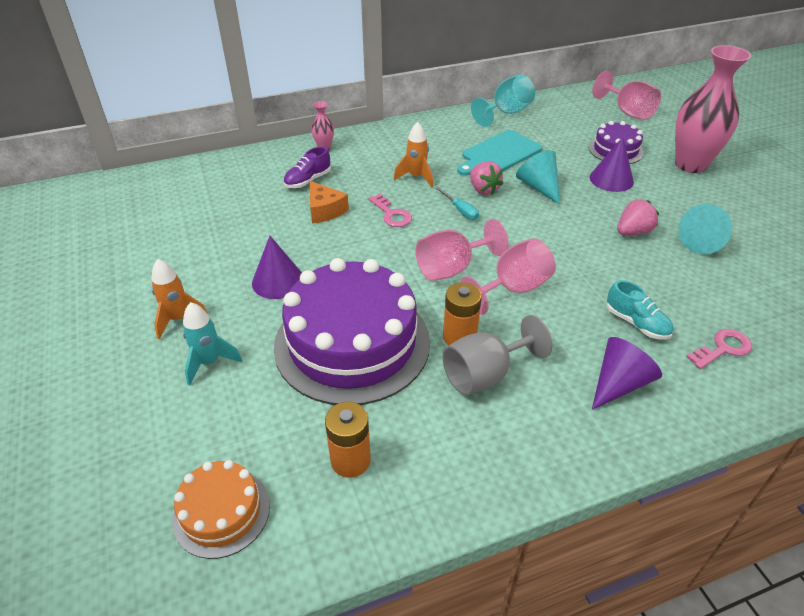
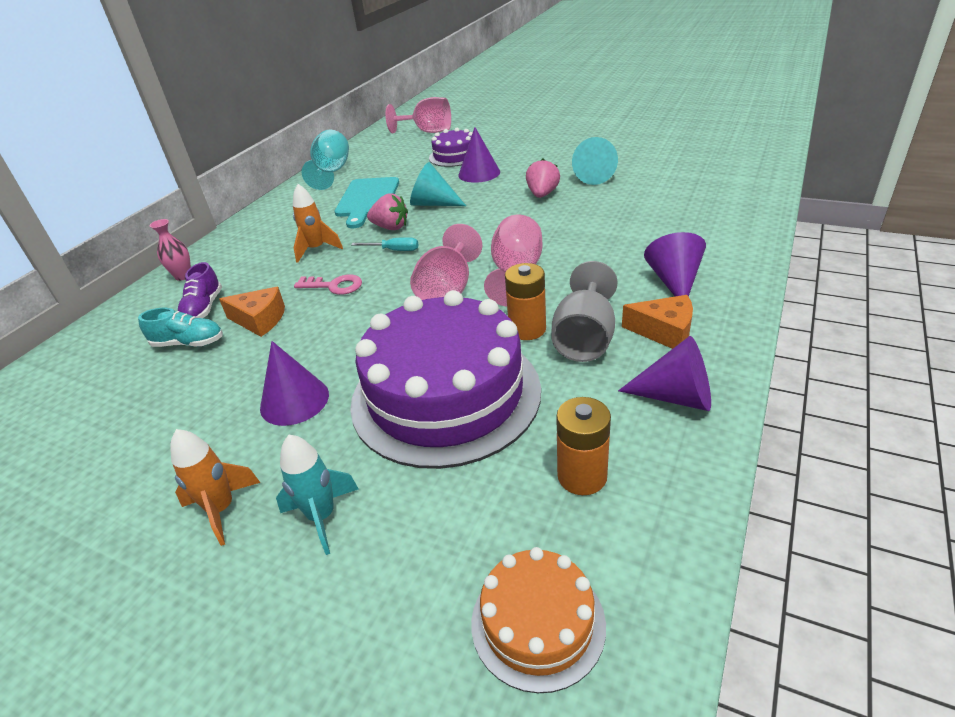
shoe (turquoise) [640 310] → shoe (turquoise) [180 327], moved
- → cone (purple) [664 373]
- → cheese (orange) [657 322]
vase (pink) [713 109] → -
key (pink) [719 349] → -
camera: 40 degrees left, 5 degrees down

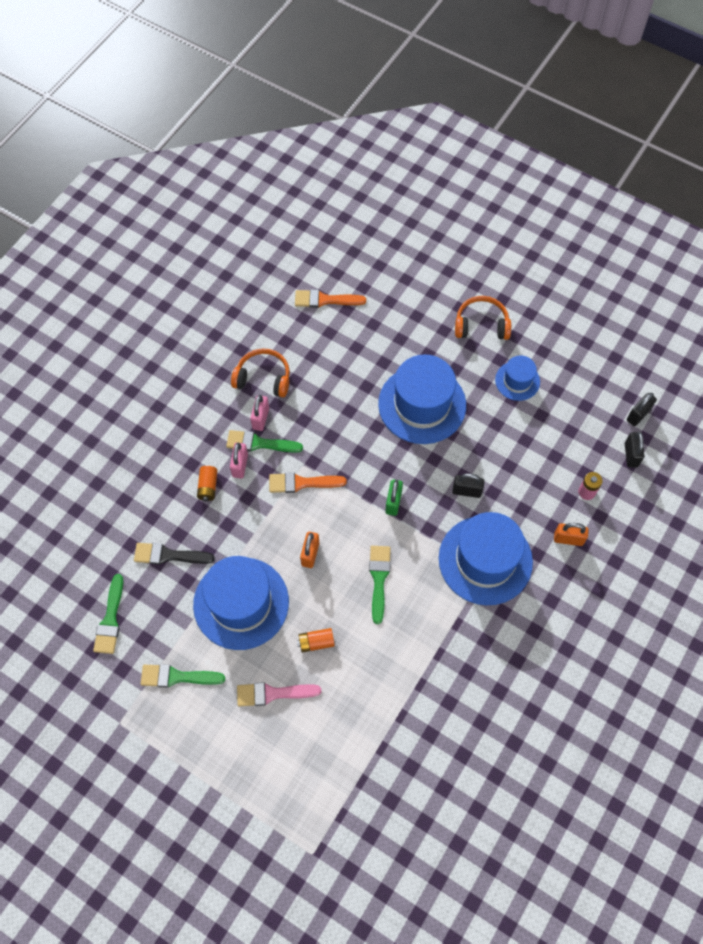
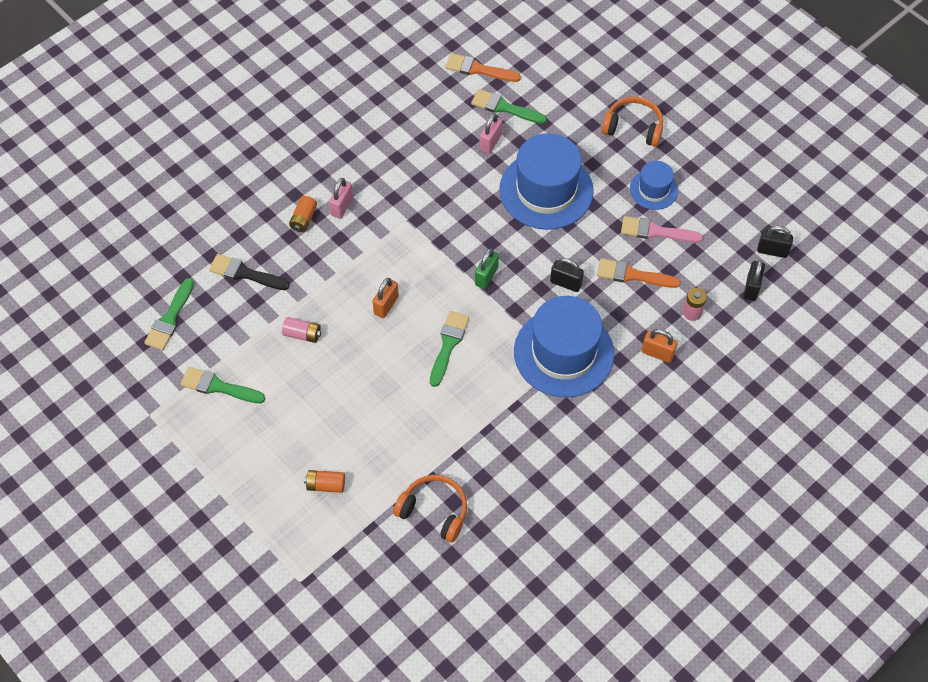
hat (blue) [241 603] → battery (pink) [301 330]
battery (orange) [316 640] → battery (orange) [324 481], moved
headphones (orange) [260 372] → headphones (orange) [430 509], moved
brush (green) [264 441] → brush (green) [509 106], moved
padlock (pink) [259 413] → padlock (pink) [491 133], moved
brush (orange) [308 482] → brush (orange) [638 273], moved
brush (pink) [279 694] → brush (pink) [662 229], moved
padlock (black) [642 409] → padlock (black) [775 242], 45 degrees clockwise
camera: 15 degrees right, 5 degrees down

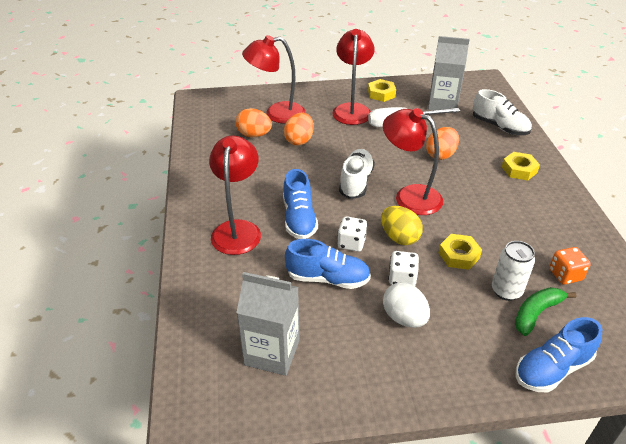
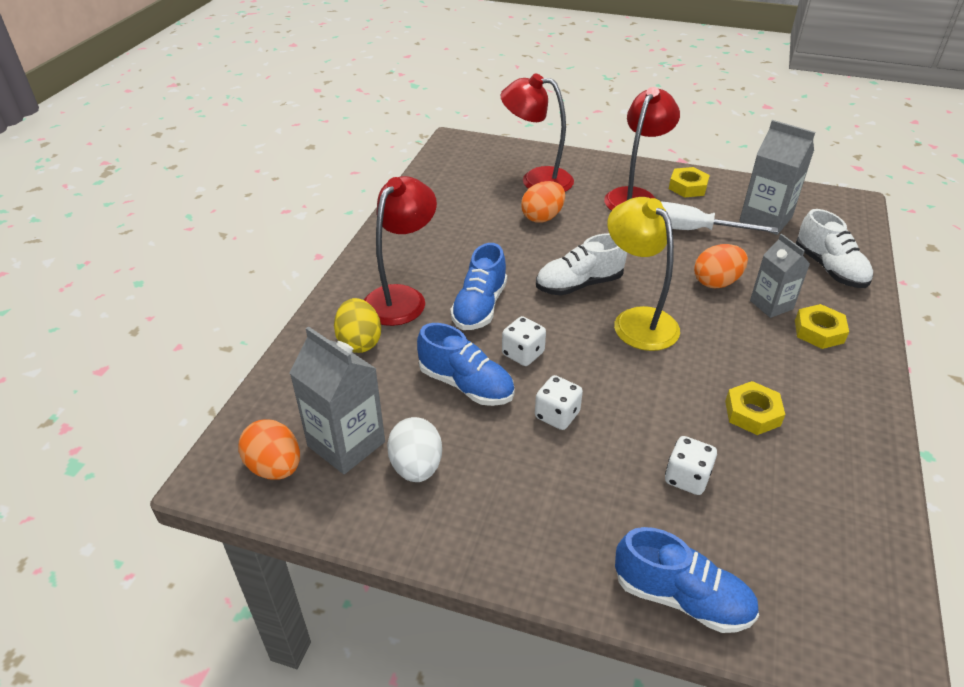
egg (orange) [253 122] → egg (orange) [269 449], moved
egg (yellow) [402 225] → egg (yellow) [357 325], moved
egg (white) [406 305] → egg (white) [414 449], moved
shoe (white) [357 174] → shoe (white) [581 264], 150 degrees counterclockwise
lamp (red) [413 161] → lamp (yellow) [643 274]
shoe (blue) [558 355] → shoe (blue) [687 580], 150 degrees counterclockwise
can (white) [513 271] → dice (white) [691 465]
nut (yellow) [460 252] → nut (yellow) [755 408], moved
- → carton (grey) [780 276]
banana (green) [546 311] → -
dice (orange) [570 266] → -
camera: 25 degrees right, 0 degrees up

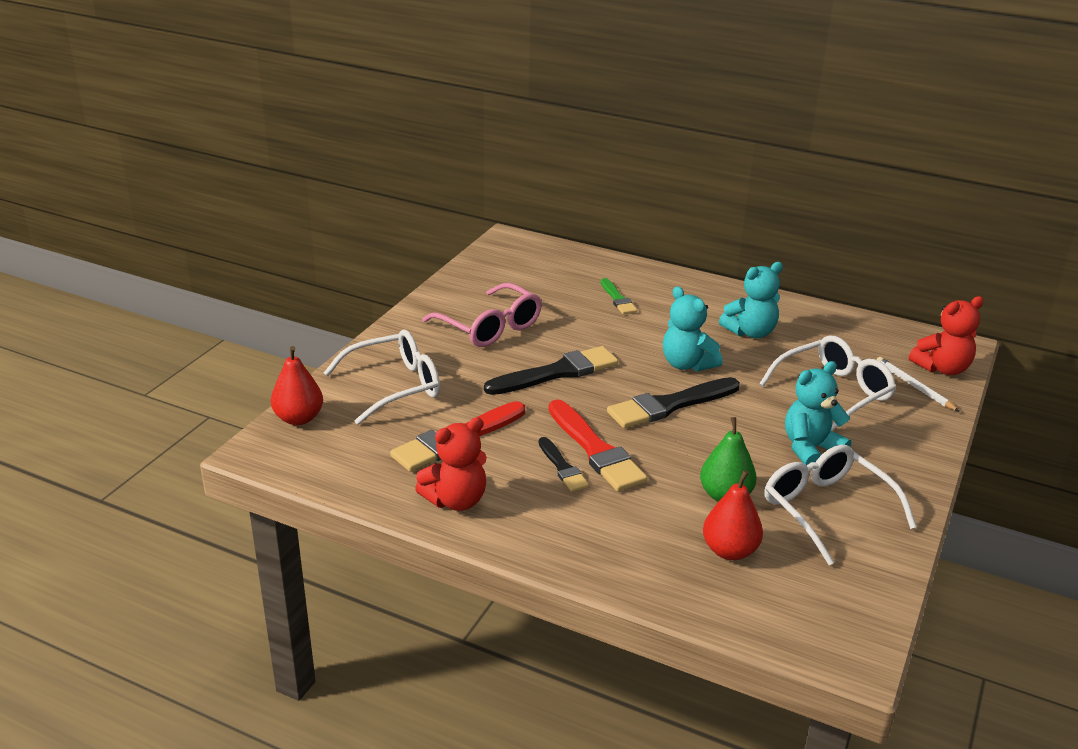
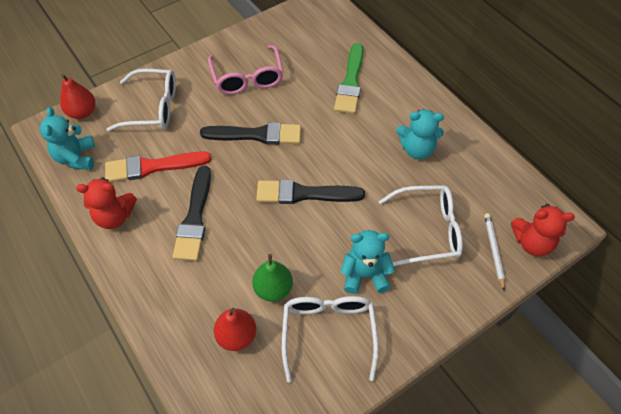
teddy bear (turquoise) [693 329] → teddy bear (turquoise) [67 138], moved
brush (black) [564 464] → brush (black) [191 213], x1.79
brush (green) [619 296] → brush (green) [348 78], x1.79
brush (red) [597 445] → -
camera: 30 degrees right, 25 degrees up

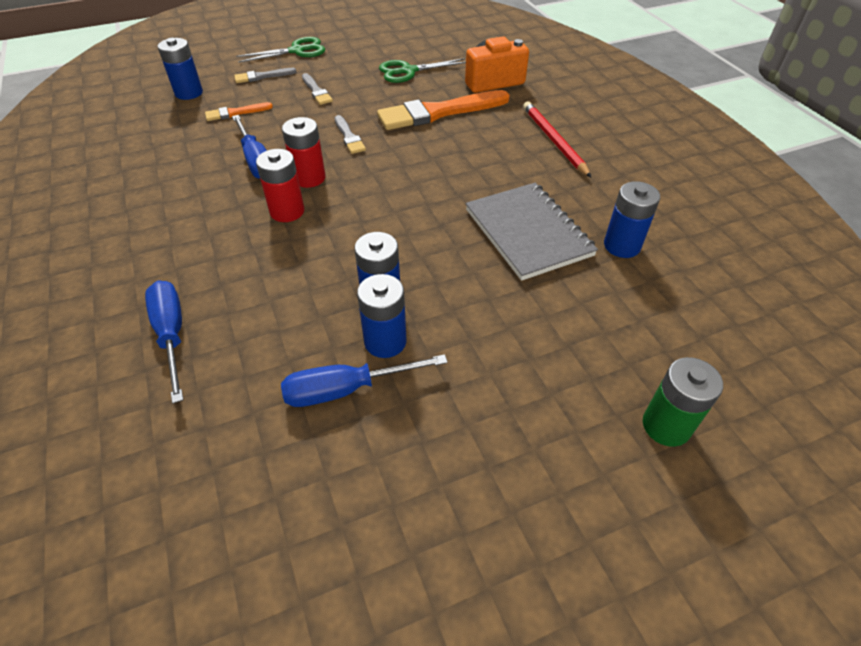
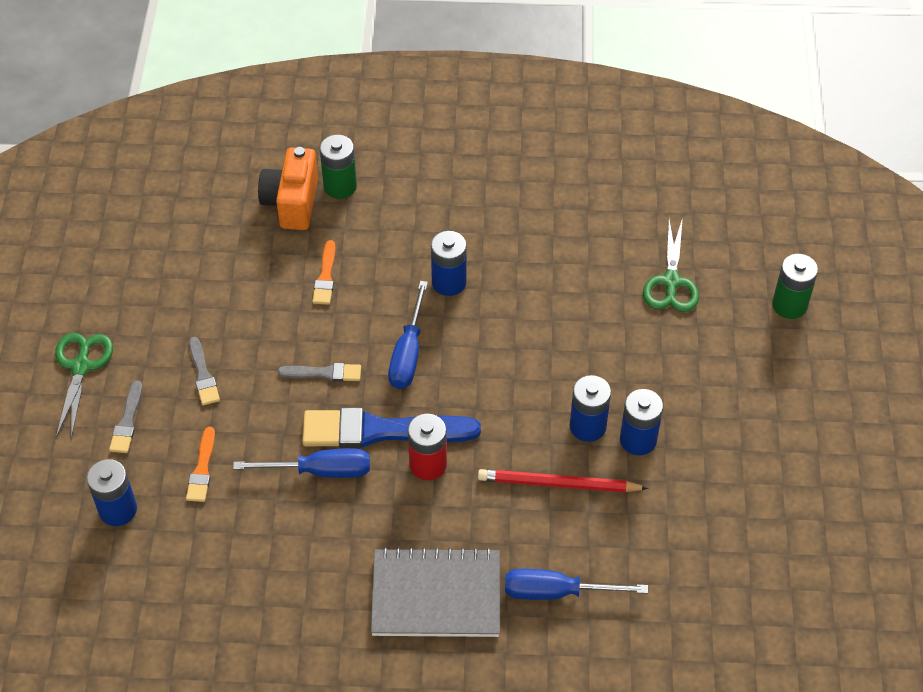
brush (grey) [317 89] → brush (grey) [204 371], 75 degrees clockwise
battery (red) [304 152] → brush (blue) [391 428]
brush (orange) [443 110] → brush (orange) [324 272], x0.48
- → battery (green) [338 167]
notebook (grey) [532 232] → notebook (grey) [435 592], moved
screwdriver (blue) [364 380] → screwdriver (blue) [408 335], moved
battery (blue) [632 219] → battery (blue) [449 263], moved
pencil (red) [557 139] → pencil (red) [563 481], moved
scissors (green) [422 70] → scissors (green) [671 264], moved
camera: 65 degrees left, 5 degrees up

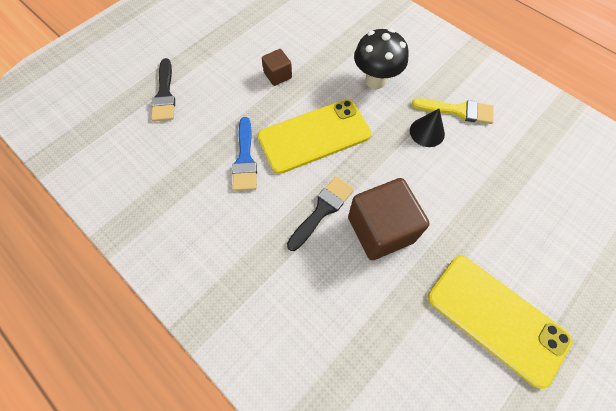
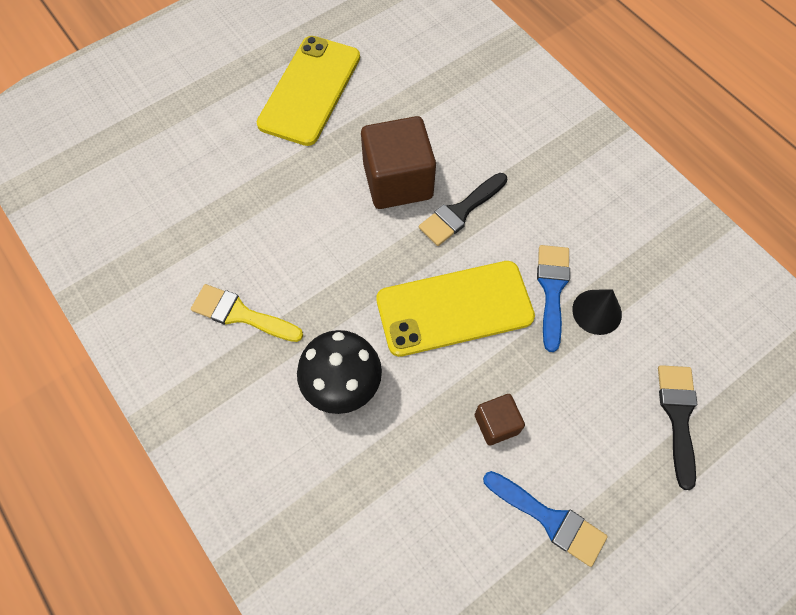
phone (yellow) [500 322] → phone (yellow) [308 91], 60 degrees clockwise
- → brush (blue) [545 519]
cone (black) [427 128] → cone (black) [597 312], moved
camera: 170 degrees left, 0 degrees up

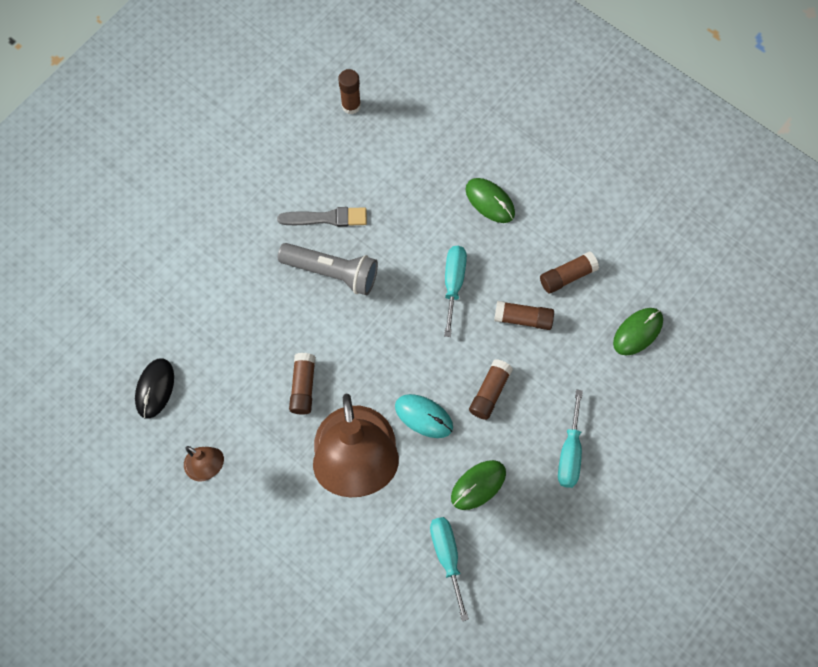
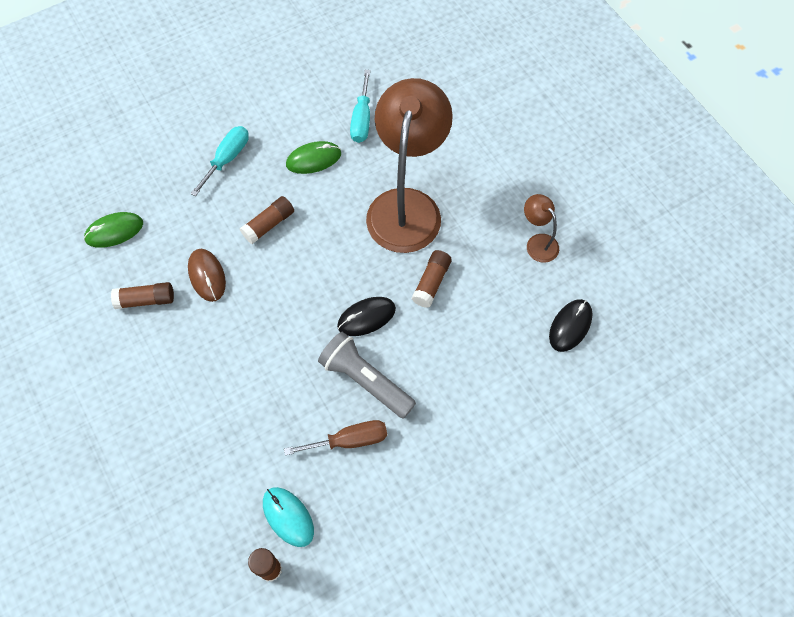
glue stick (brown) [524 315] → mouse (brown) [207 275]
mouse (turquoise) [424 416] → mouse (turquoise) [288 517], moved
brush (grey) [322 217] → screwdriver (brown) [335 438]
- → mouse (black) [366 316]
screwdriver (turquoise) [455 291] → -
mouse (green) [490 200] → -
camera: 160 degrees left, 5 degrees down

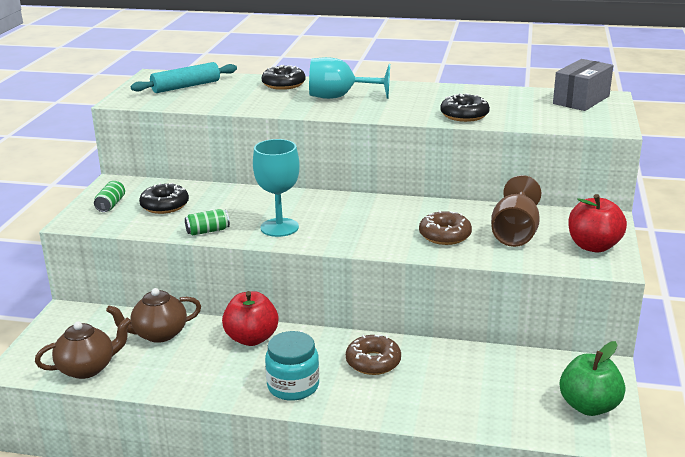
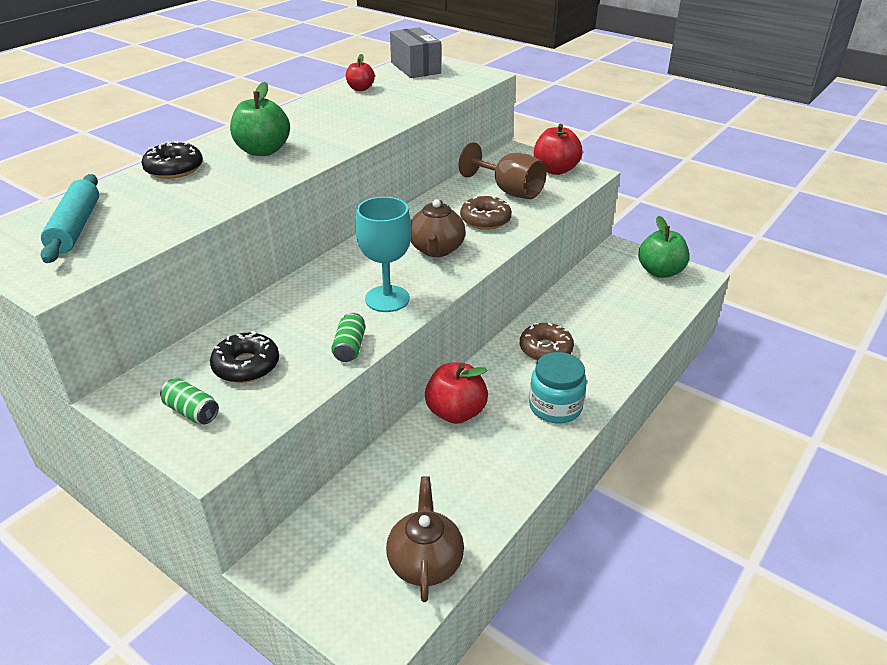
goblet (turquoise) [349 78] → apple (green) [260 119]
- → apple (red) [360 72]
teapot (brown) [153 315] → teapot (brown) [438 228], moved
donut (black) [465 107] → -
camera: 65 degrees left, 10 degrees up

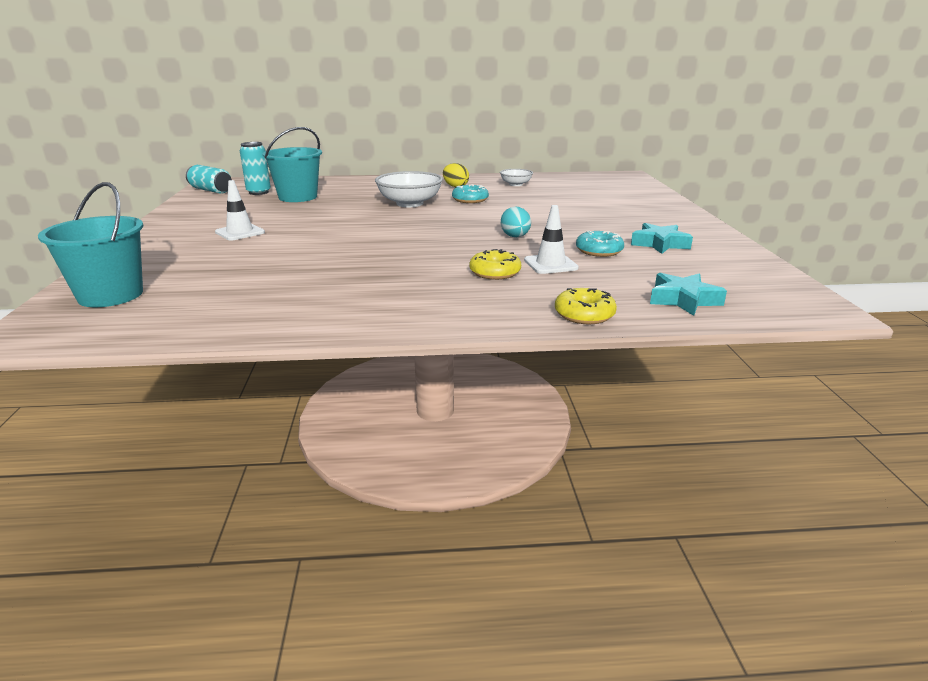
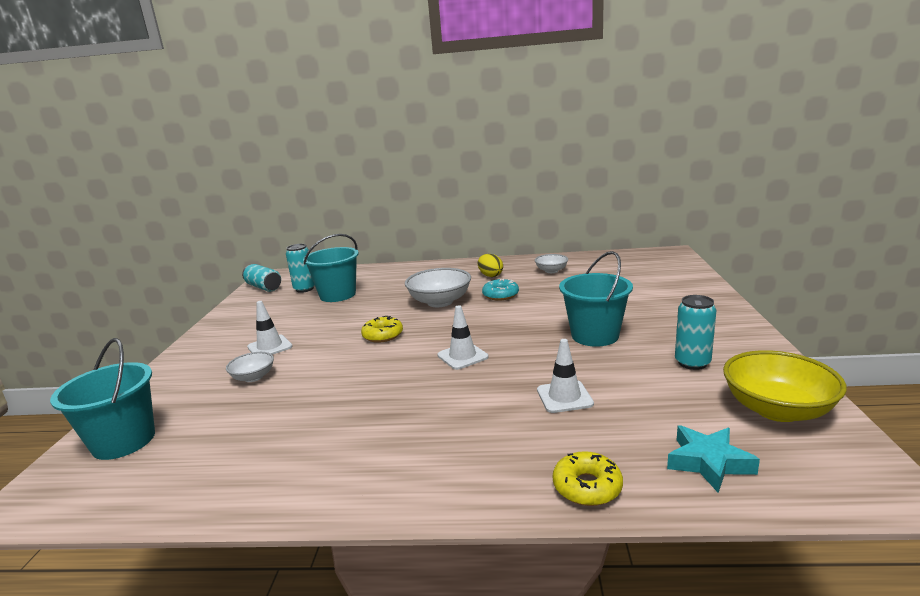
- → bowl (white) [250 367]
donut (yellow) [495 264] → donut (yellow) [382 329], moved
- → traffic cone (white) [463 337]
- → bucket (turquoise) [596 299]
star (turquoise) [662 238] → can (turquoise) [695 332]
- → bowl (yellow) [785 386]
egg (turquoise) [516 222] → -
donut (turquoise) [600 244] → -
camera: 10 degrees right, 5 degrees down

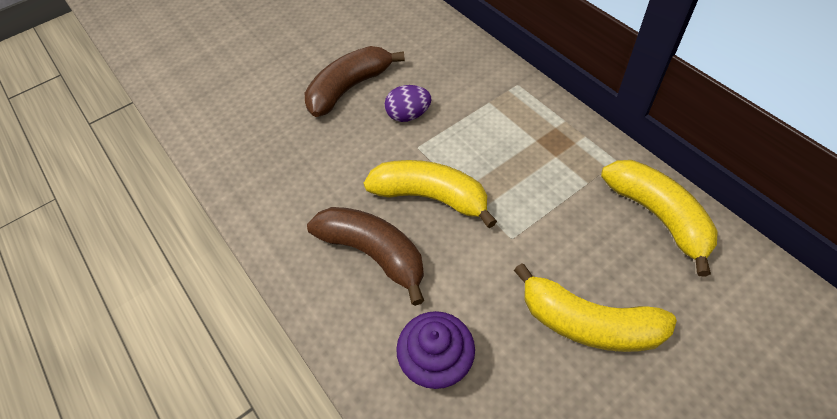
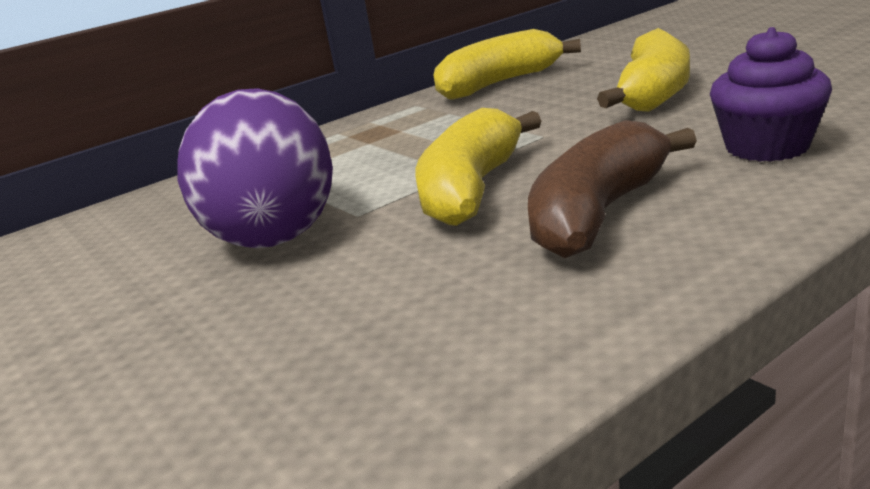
egg (purple) [408 103] → egg (purple) [255 168], x2.07
banana (brown) [355 81] → -
camera: 90 degrees left, 30 degrees down

